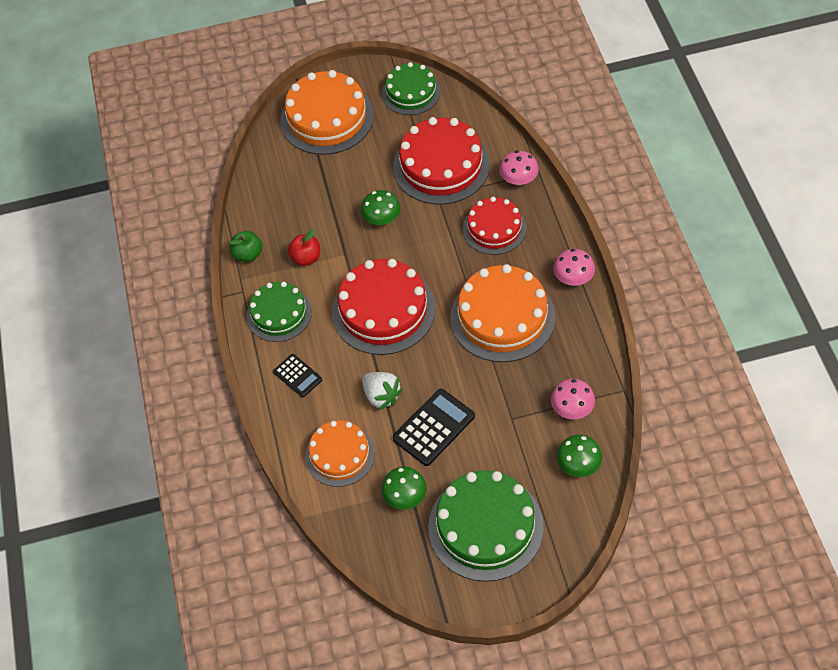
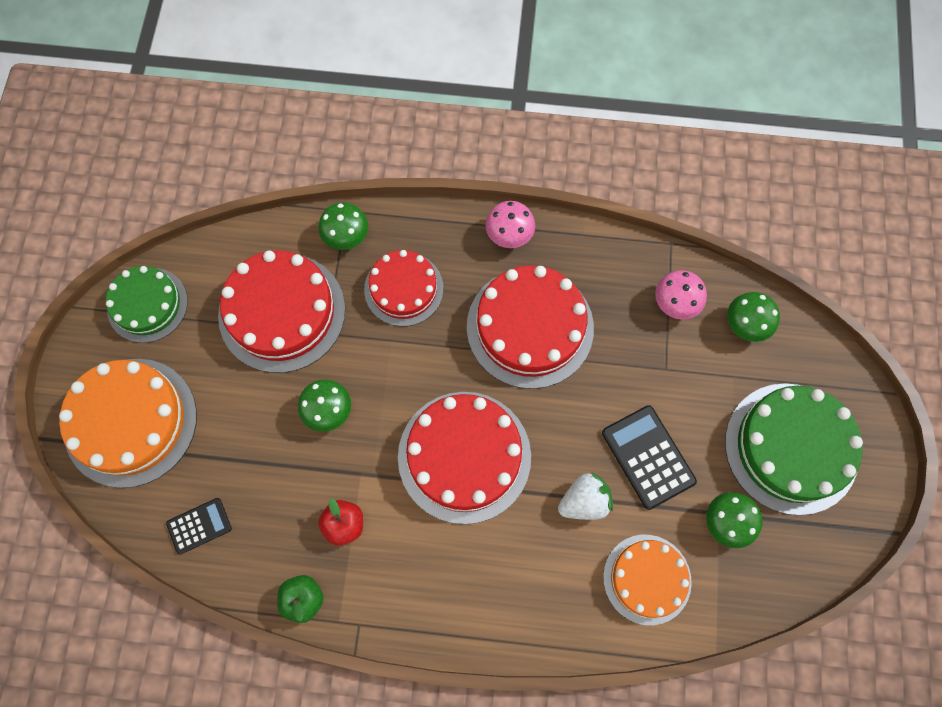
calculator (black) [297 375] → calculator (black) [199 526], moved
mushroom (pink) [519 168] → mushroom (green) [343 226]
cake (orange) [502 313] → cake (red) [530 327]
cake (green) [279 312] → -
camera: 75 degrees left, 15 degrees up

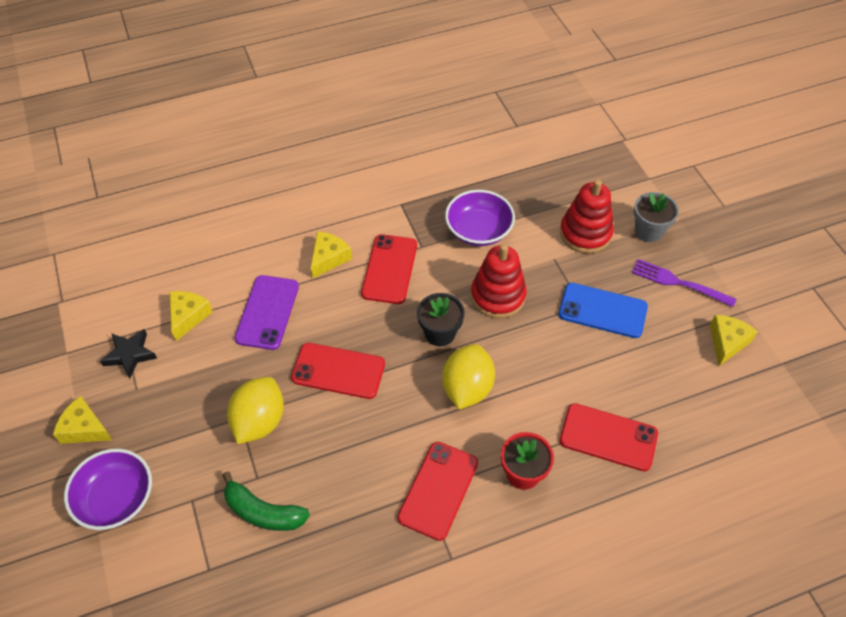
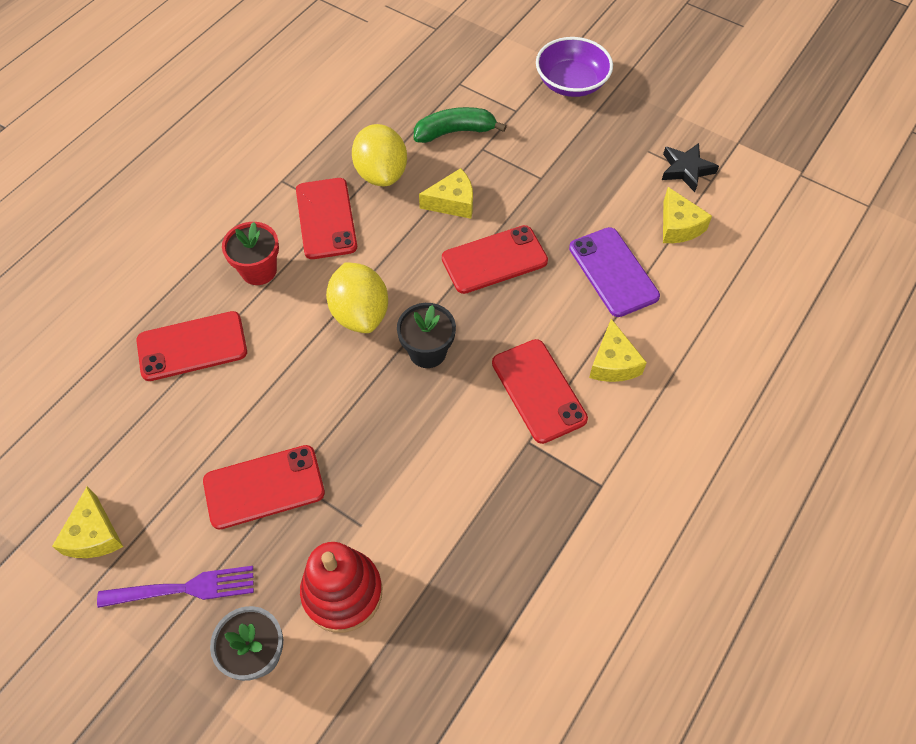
phone (blue) [603 310] → phone (red) [264 487]
lemon (yellow) [255 410] → lemon (yellow) [379 155], moved
cheese (yellow) [82 420] → cheese (yellow) [446 193], moved
bowl (purple) [480 218] → -
stacking toy (red) [499 281] → -
camera: 145 degrees right, 5 degrees up

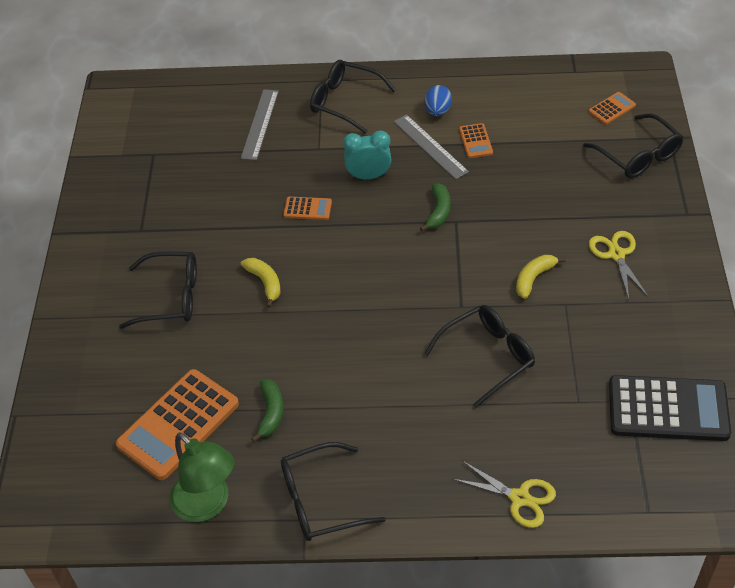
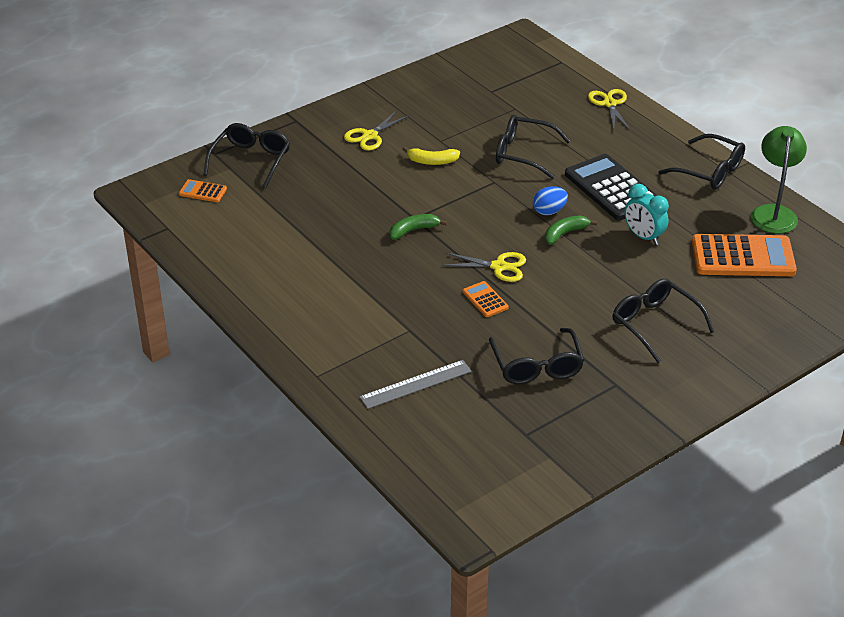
- → scissors (yellow) [484 267]
glasses (black) [353 97] → glasses (black) [536 356], moved
egg (blue) [438 100] → egg (blue) [550 200], moved
banana (green) [267 410] → banana (green) [571 230], moved
calculator (black) [670 408] → calculator (black) [611 187], moved
clock (turquoise) [367 154] → clock (turquoise) [647 214], moved
banana (yellow) [261 283] → -
ruler (grey) [431 146] → -
calculator (orange) [476 140] → -
camera: 130 degrees left, 10 degrees down

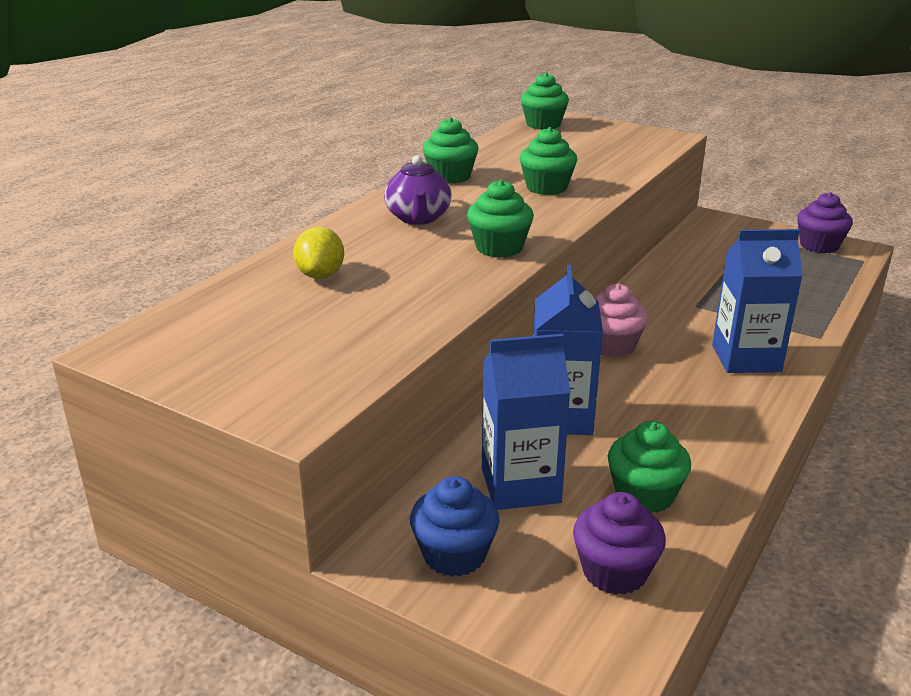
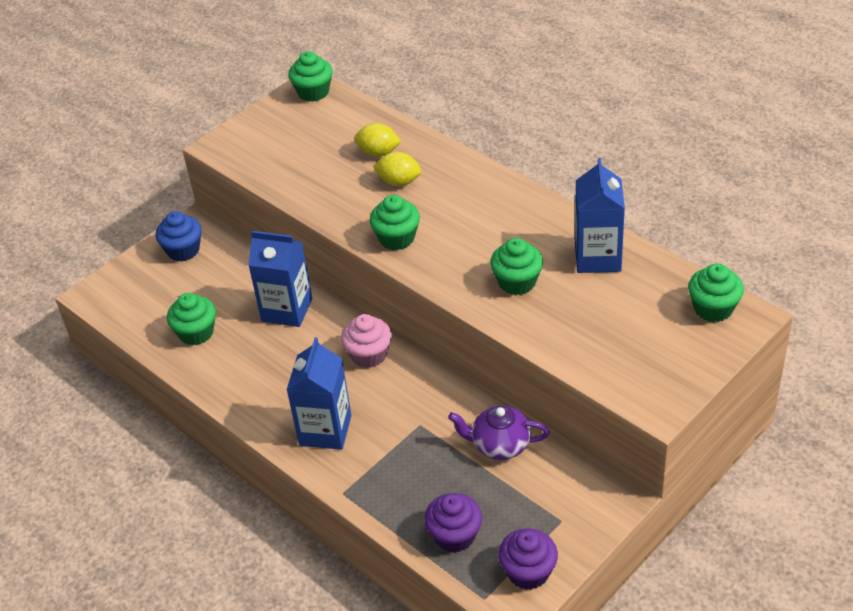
cupcake (green) [450 150] → cupcake (green) [310 76], moved
- → lemon (yellow) [397 169]
cupcake (purple) [619 543] → cupcake (purple) [453 523], moved
teapot (purple) [418 190] → teapot (purple) [498 432], moved
carton (blue) [526 422] → carton (blue) [600 215], moved
camera: 105 degrees right, 15 degrees up

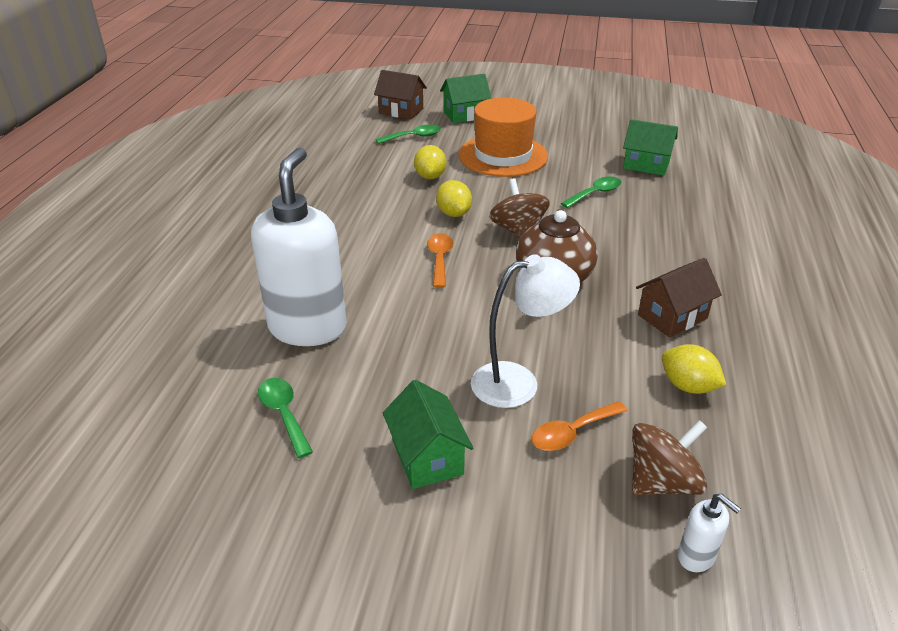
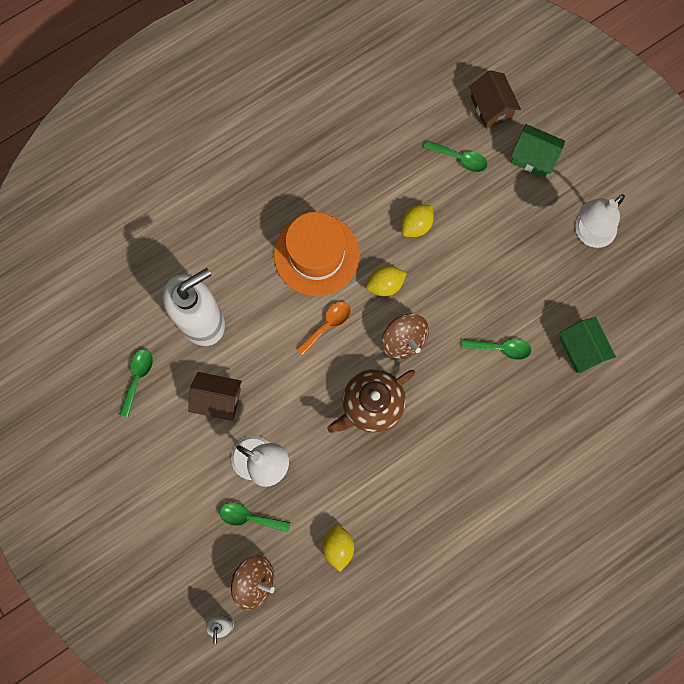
house (brown) [679 298] → house (brown) [215 396], moved
spoon (orange) [579 426] → spoon (green) [255 517]
hat (orange) [503 137] → hat (orange) [317 254], moved
lemon (yellow) [454 198] → lemon (yellow) [386 281], 45 degrees clockwise
spinning top (brown) [519 208] → spinning top (brown) [405 336], 120 degrees clockwise
- → lamp (white) [600 221]
house (green) [428 434] → -
camera: 45 degrees right, 40 degrees up

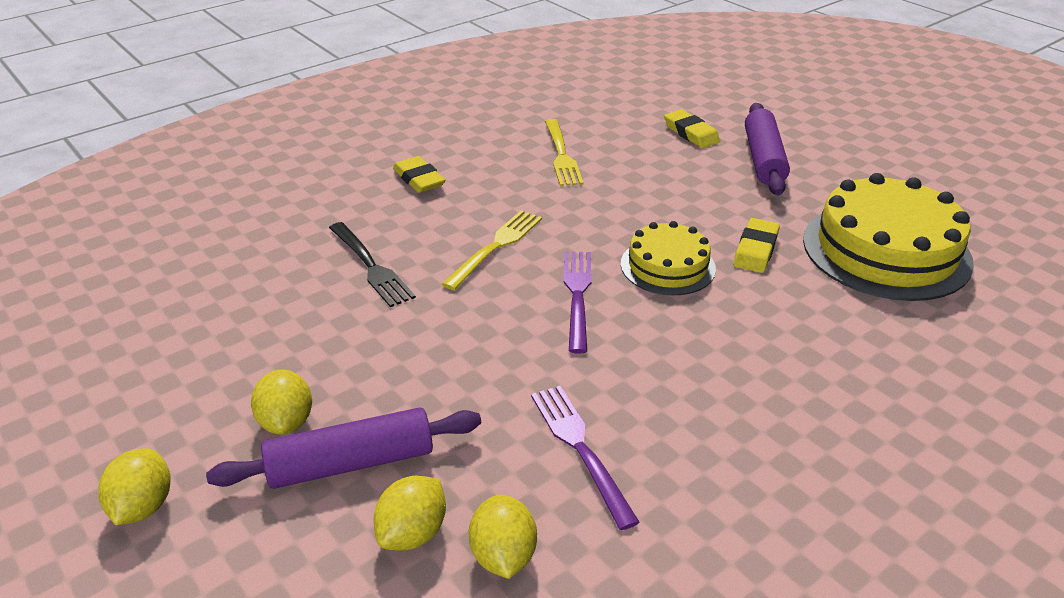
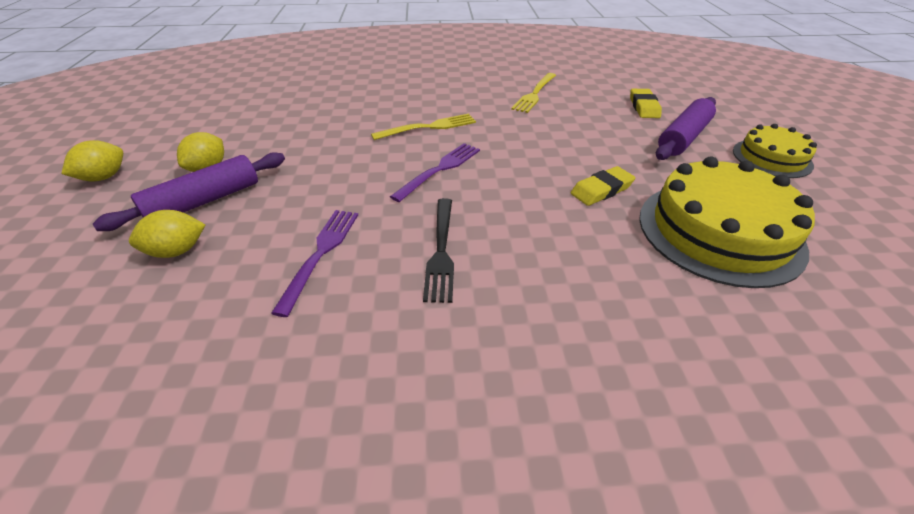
rolling pin (purple) [343 448] → rolling pin (purple) [189 191], 60 degrees counterclockwise
fork (black) [372 264] → fork (black) [438 250], moved
cake (yellow) [668 258] → cake (yellow) [775 151], moved
eraser (yellow) [419 174] → -
lemon (yellow) [503 537] → -
camera: 35 degrees right, 5 degrees up

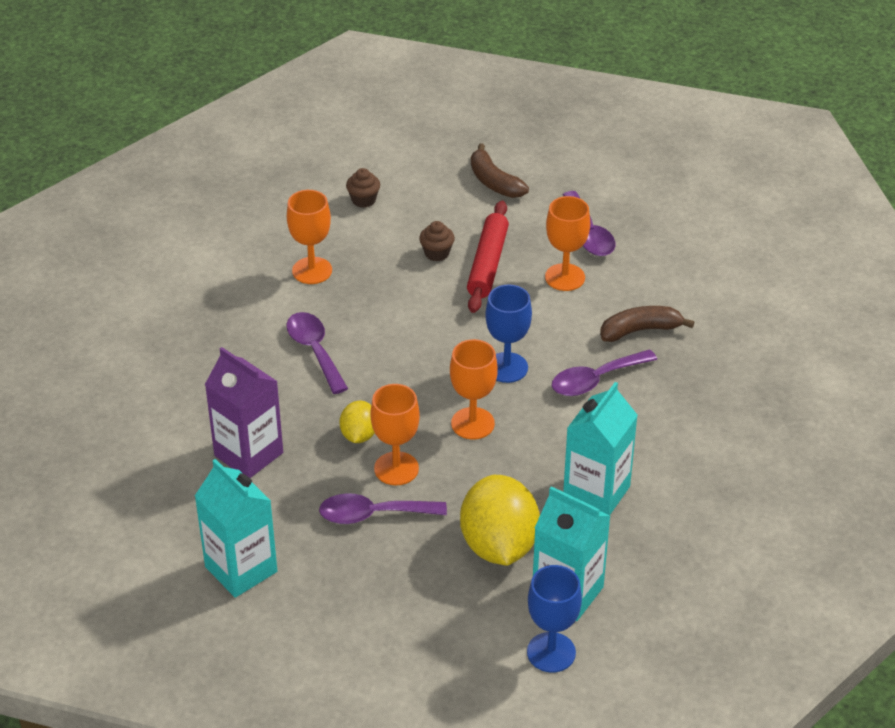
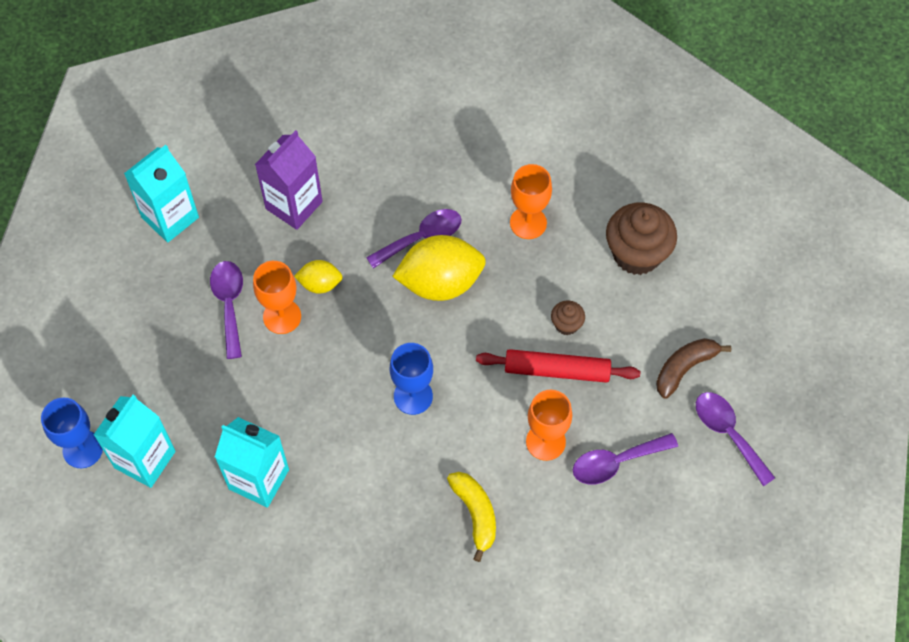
lemon (yellow) [500 520] → lemon (yellow) [439 268], moved
banana (brown) [647 324] → banana (yellow) [471 517]
cupcake (brown) [363 188] → cupcake (brown) [641 238], x2.10
spoon (purple) [604 372] → spoon (purple) [735 439], moved
goblet (orange) [474 389] → -
camera: 85 degrees right, 20 degrees up

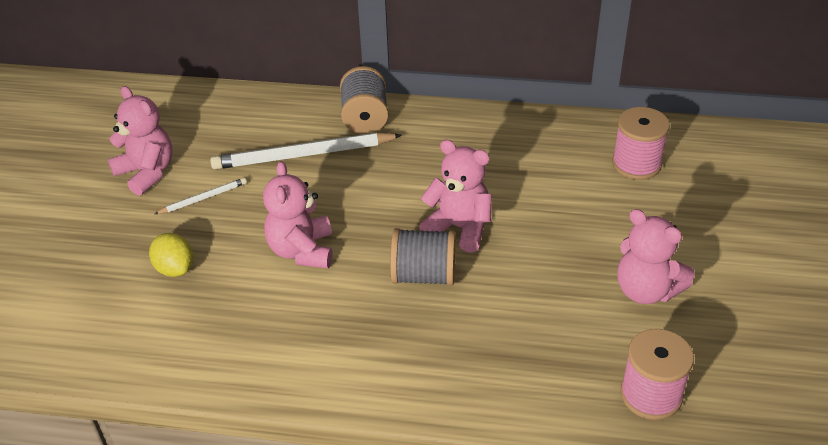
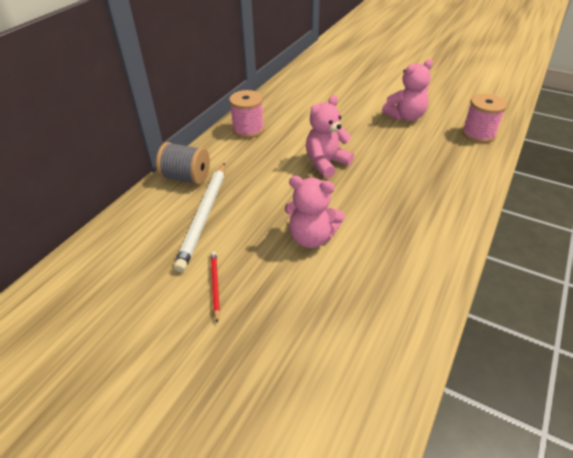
pencil (white) [200 196] → pencil (red) [215 287]
spool (pink) [641 143] → spool (pink) [246 114], moved
teddy bear (pink) [140 141] → -
lemon (yellow) [171 255] → -
spool (grey) [423 257] → -
camera: 70 degrees left, 0 degrees up

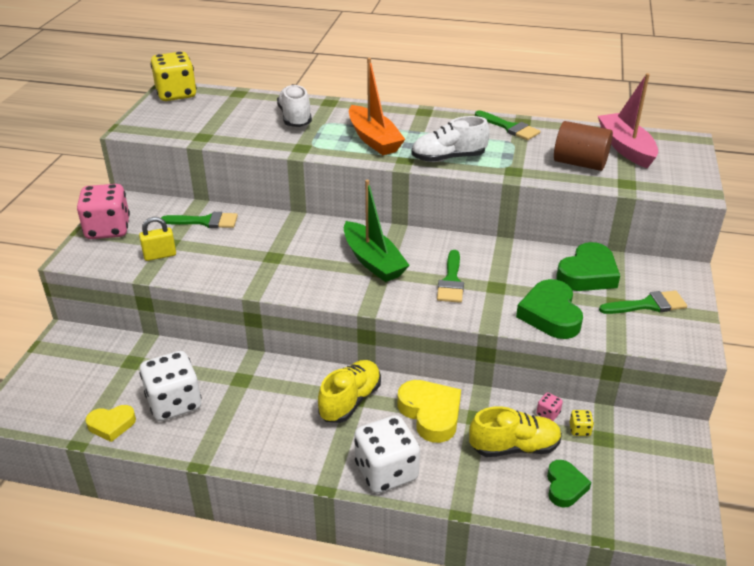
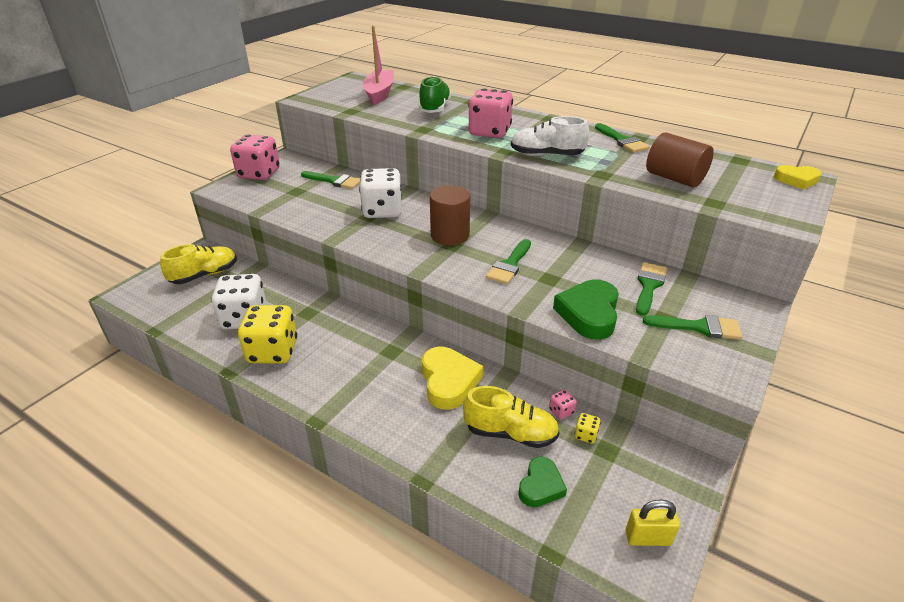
shoe (yellow) [349 391] → shoe (yellow) [198 264], moved
dice (yellow) [173 76] → dice (yellow) [267 334], moved
dice (white) [387 454] → dice (white) [380 193], moved
boat (pink) [628 120] → boat (pink) [378 65], moved
shoe (white) [294 105] → shoe (green) [435 94]
boat (green) [377 231] → cylinder (brown) [450 215]
boat (orange) [377 106] → dice (pink) [490 113]
padlock (yellow) [157 239] → padlock (yellow) [653 523], moved
heart (green) [588 266] → brush (green) [651 289]
heart (yellow) [110 423] → heart (yellow) [798 177], moved
camera: 20 degrees right, 0 degrees up

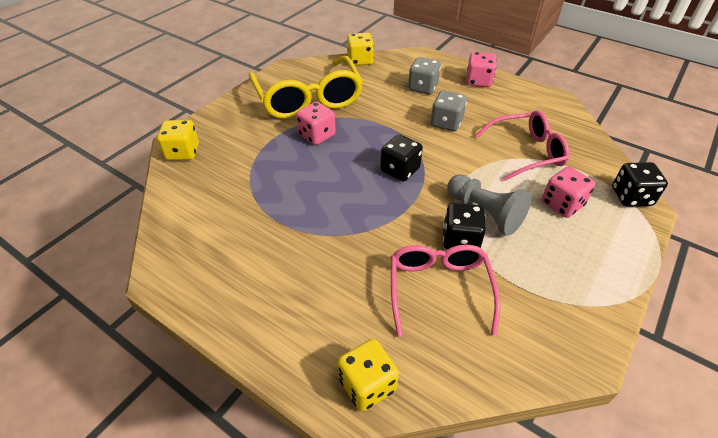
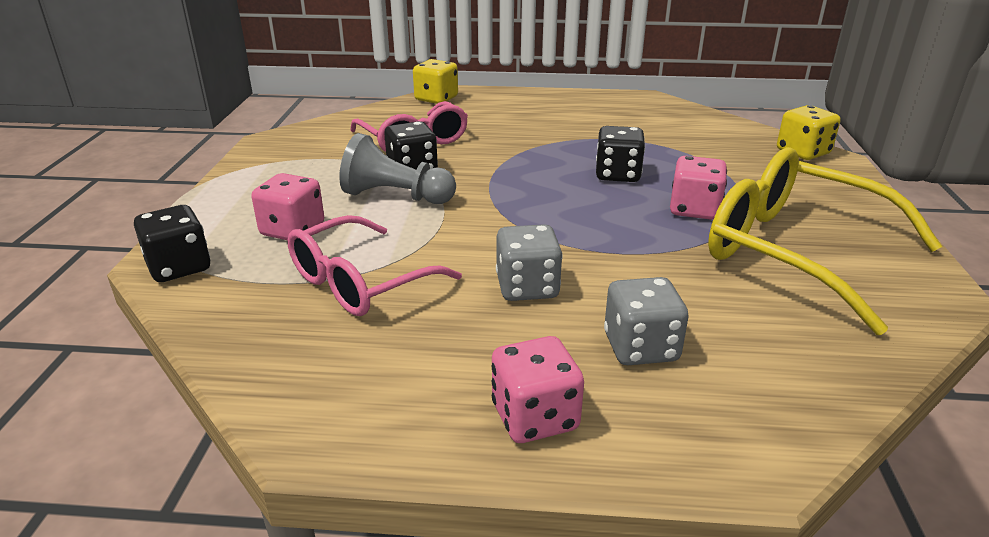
dice (black) [401 158] → dice (black) [620 154], moved
dice (yellow) [360 49] → -
camera: 150 degrees right, 15 degrees down

